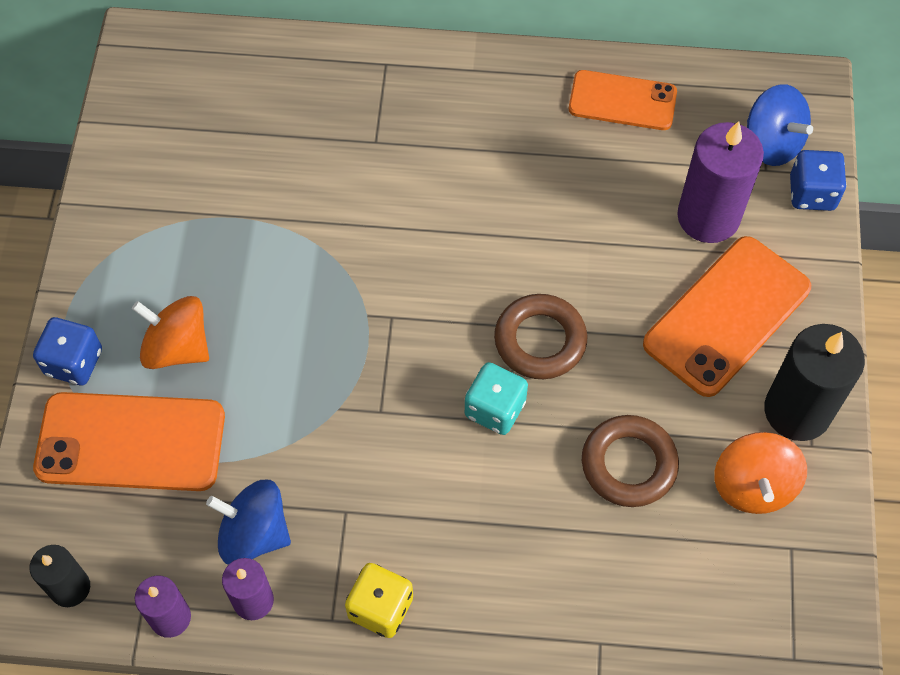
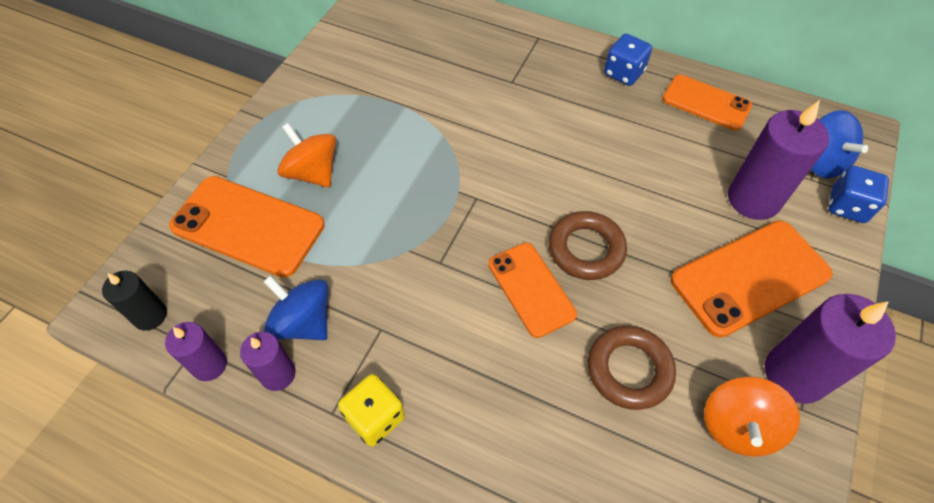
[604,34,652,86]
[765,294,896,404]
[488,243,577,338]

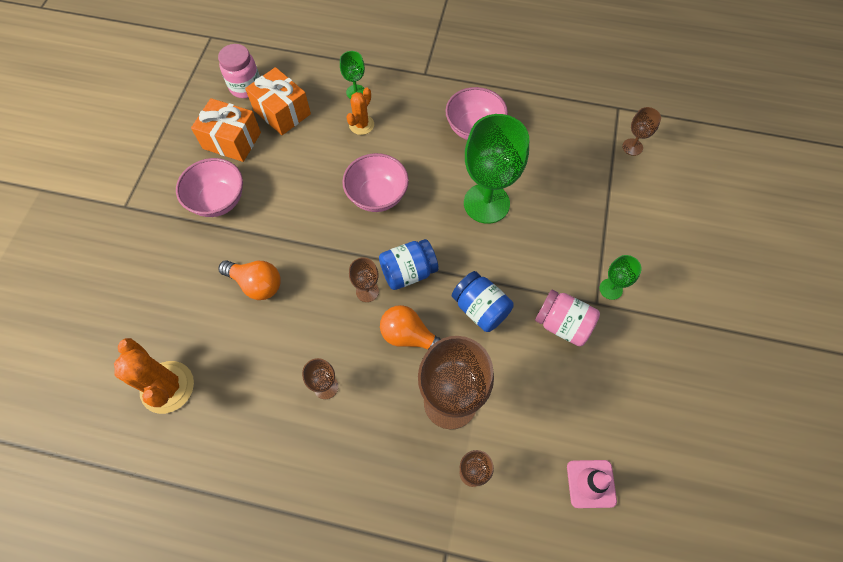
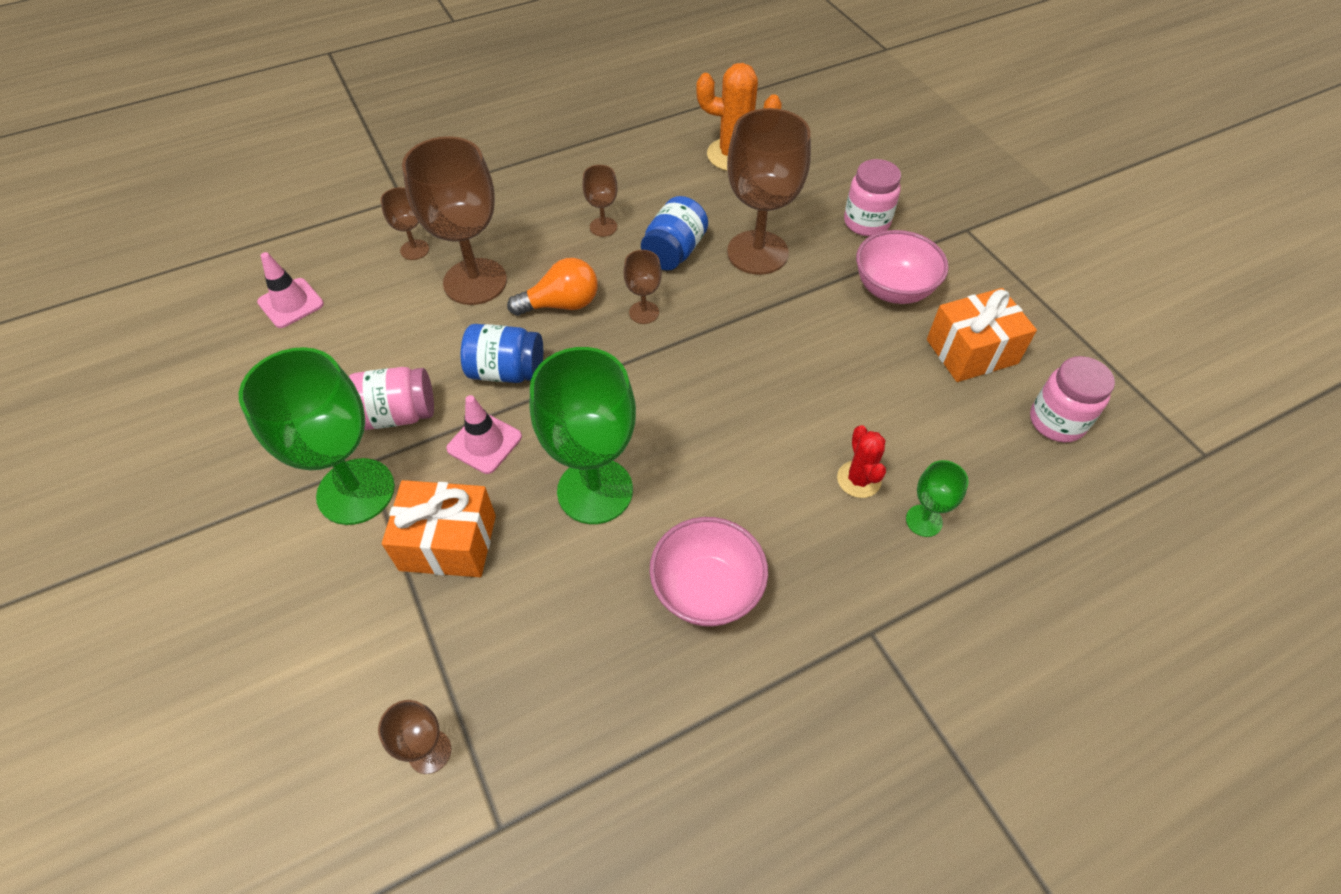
[382,480,496,577]
[837,425,886,498]
[342,153,409,212] (first image)
[641,196,708,271]
[239,347,395,525]
[727,108,811,275]
[844,159,901,236]
[446,395,522,474]

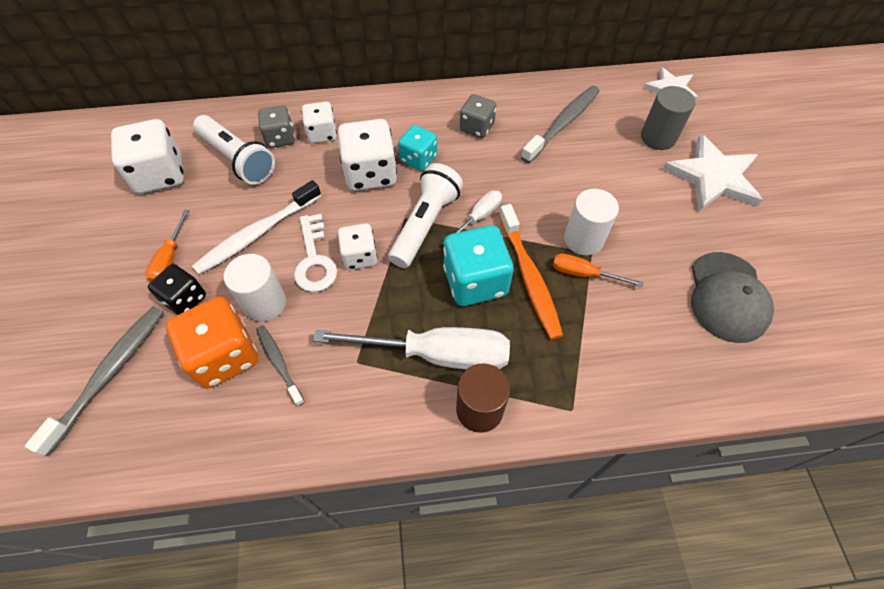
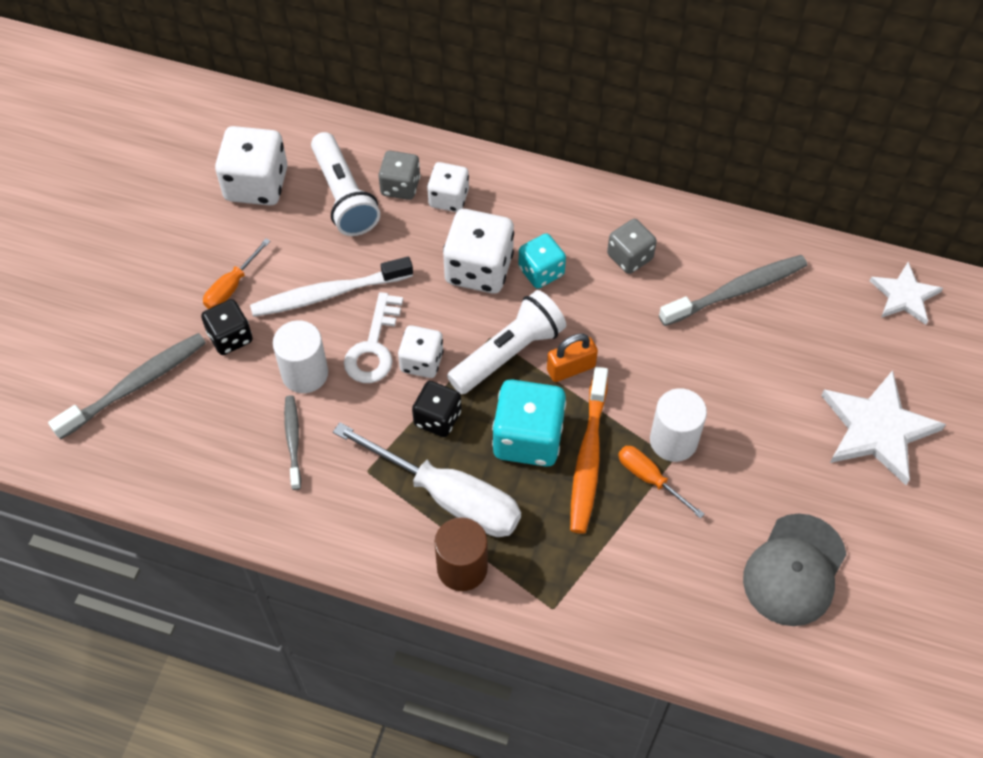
[641,86,695,150] (first image)
[547,334,598,382]
[166,297,259,389] (first image)
[412,381,461,437]

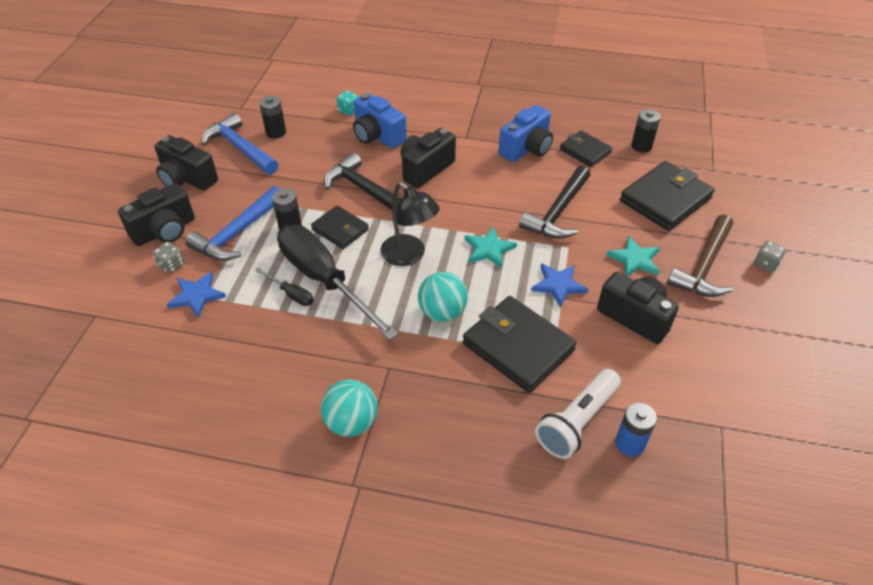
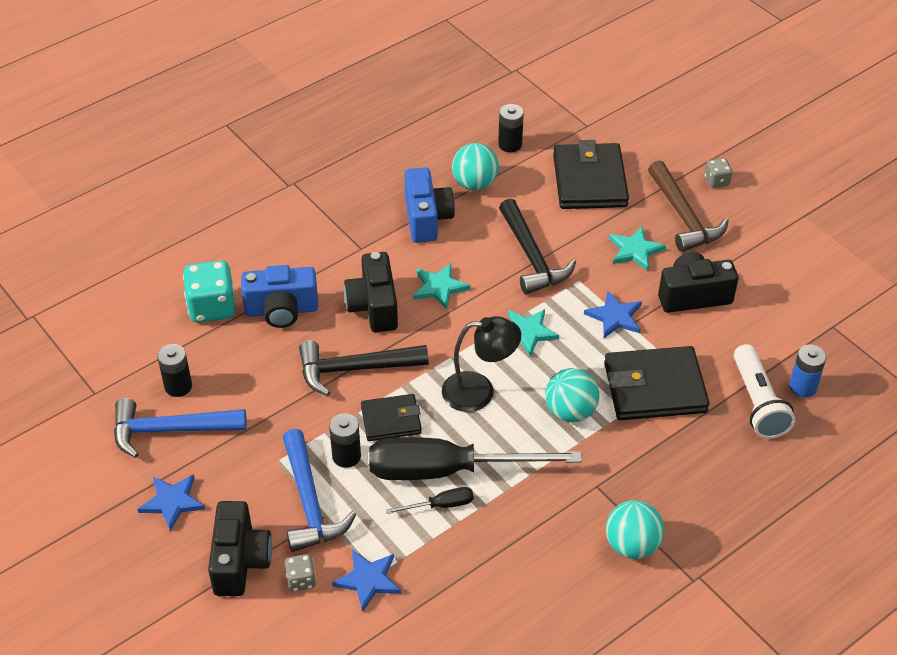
[183,260,236,323]
[452,143,499,190]
[137,474,205,531]
[413,263,470,310]

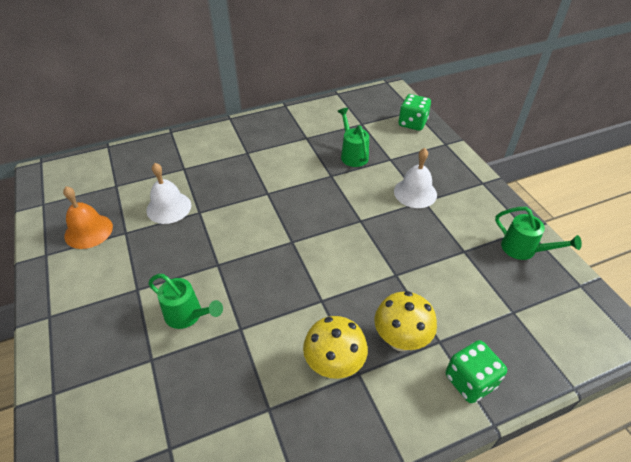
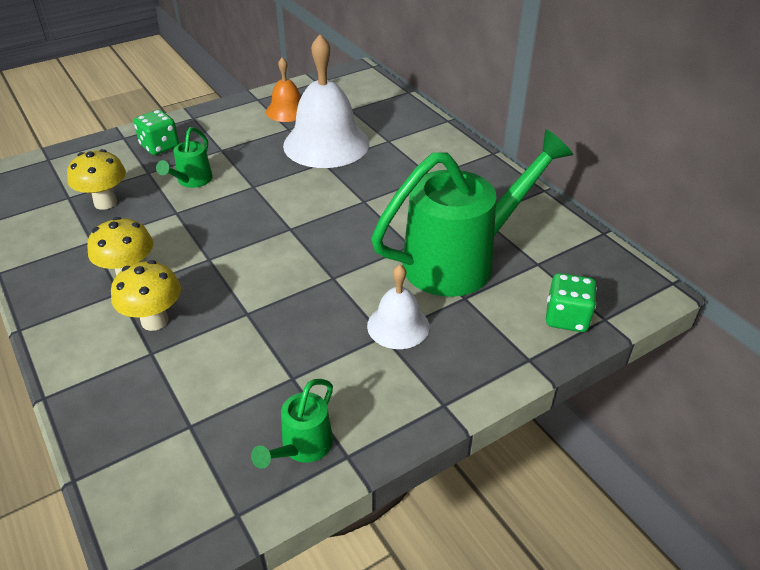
[371,129,573,297]
[283,34,369,168]
[134,110,179,155]
[67,149,126,210]

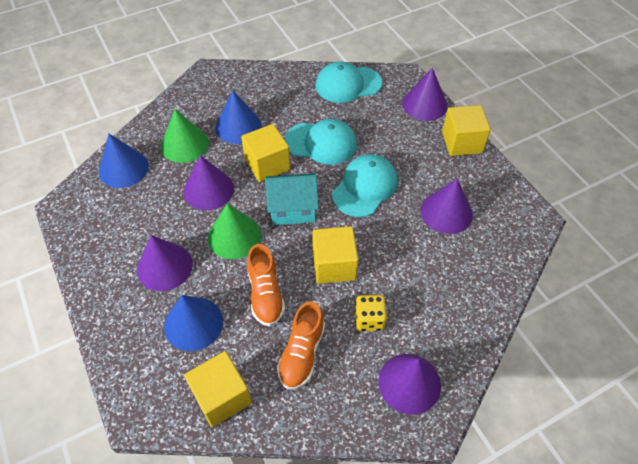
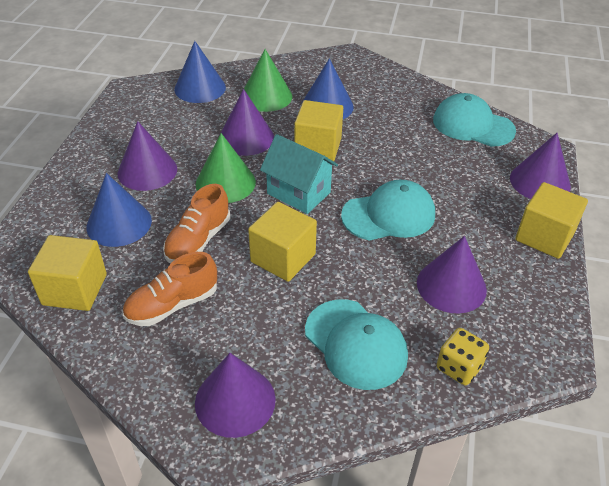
[305,299,408,390]
[437,328,489,385]

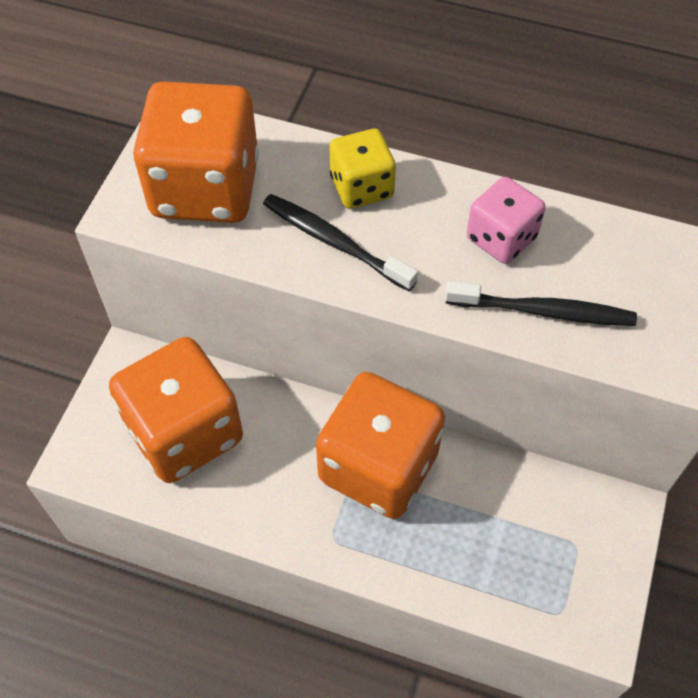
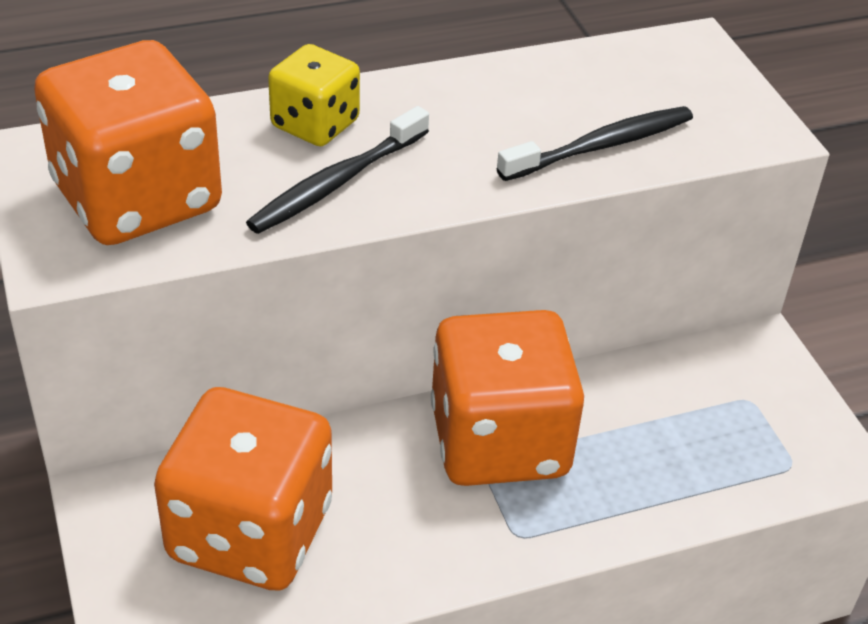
[466,177,546,264] (first image)
[246,106,429,234]

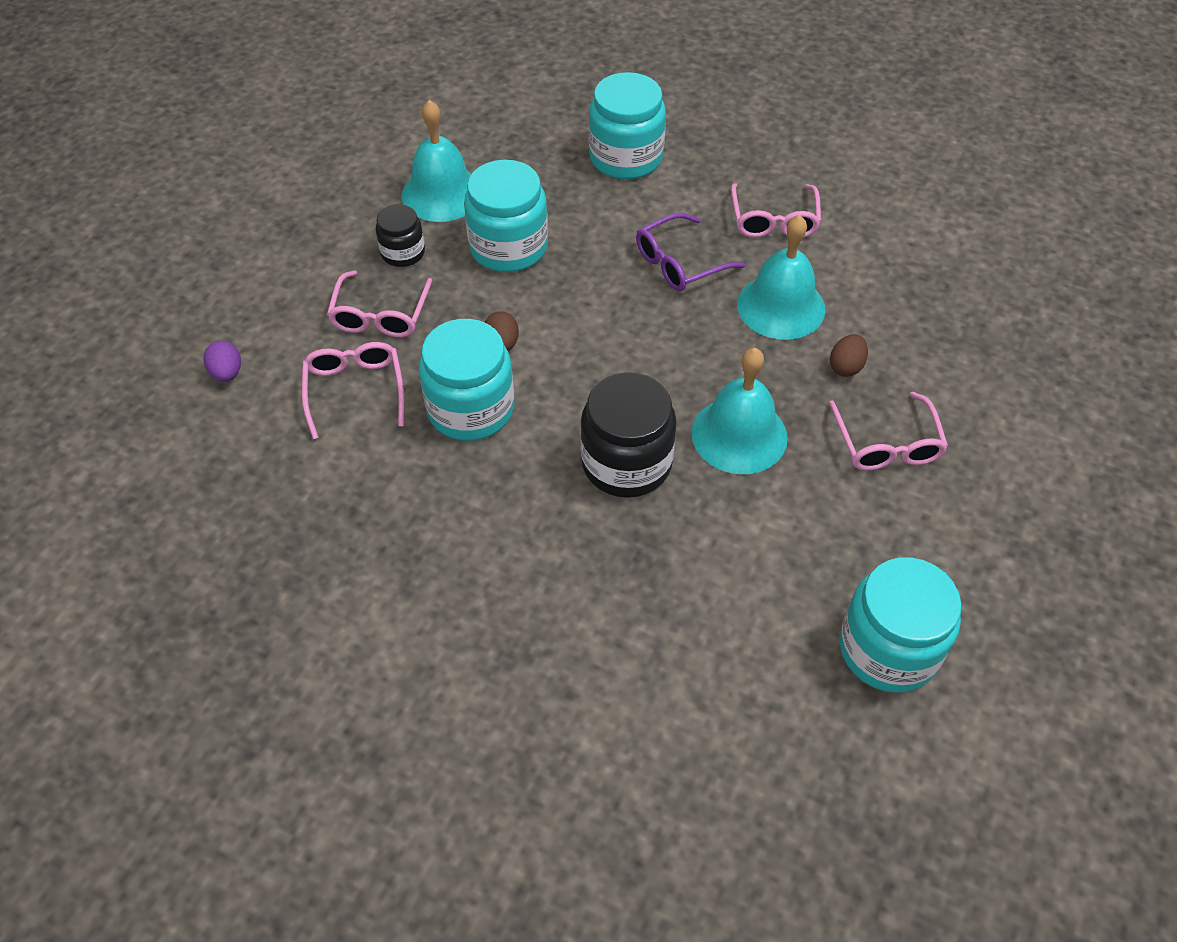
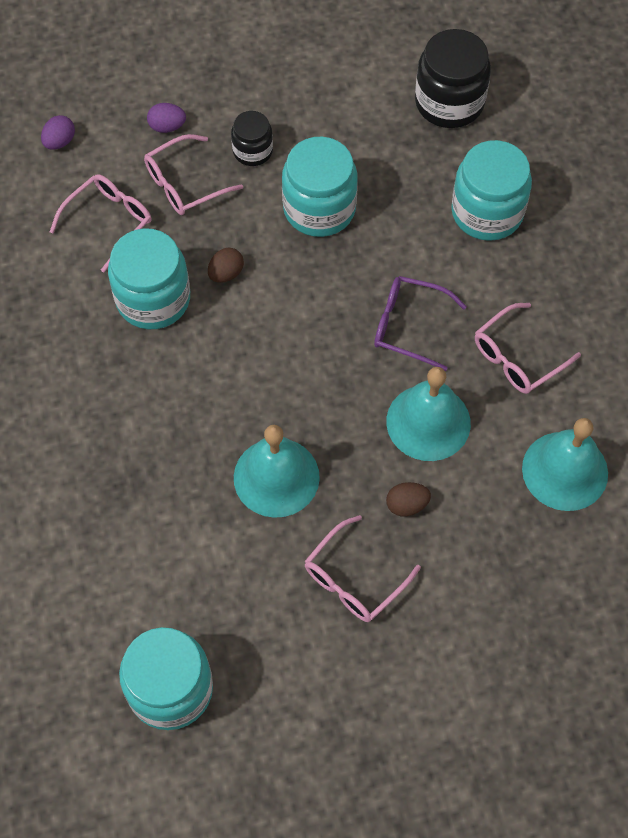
[522,418,608,511]
[415,29,491,128]
[147,103,186,133]

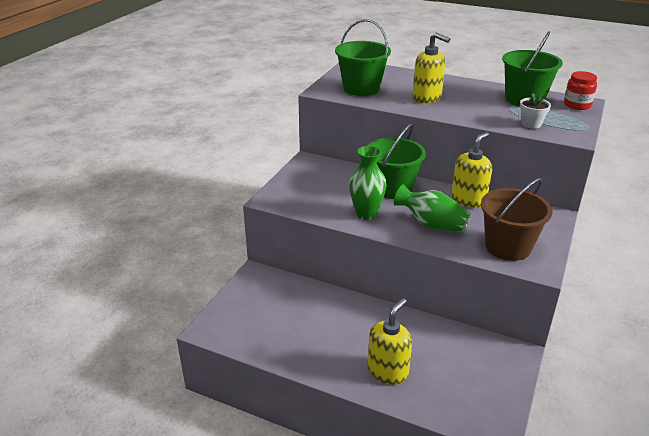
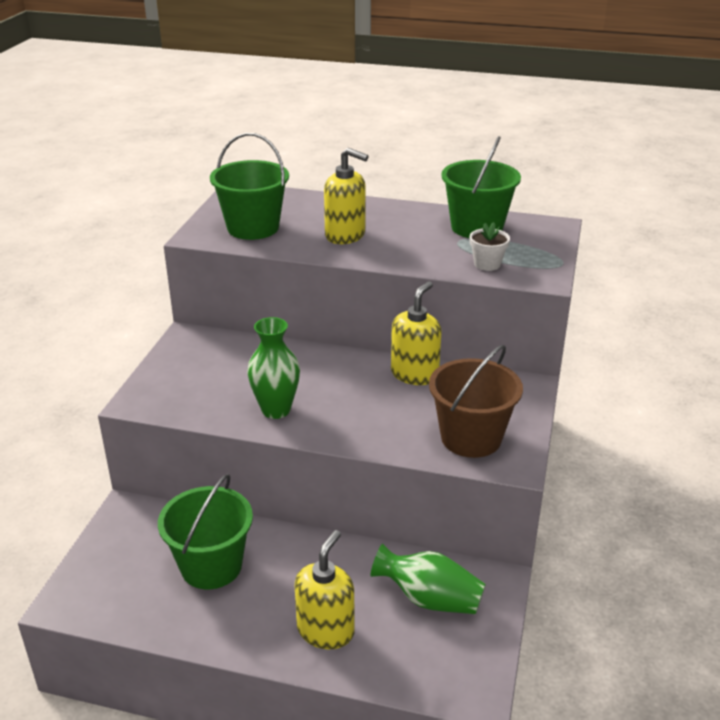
[564,71,597,110] (first image)
[158,474,253,589]
[371,544,486,614]

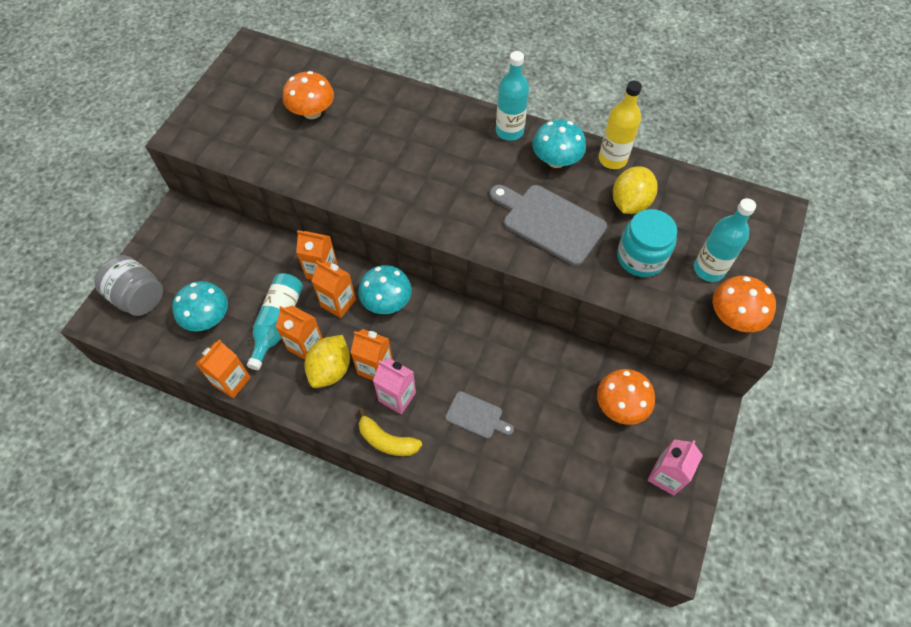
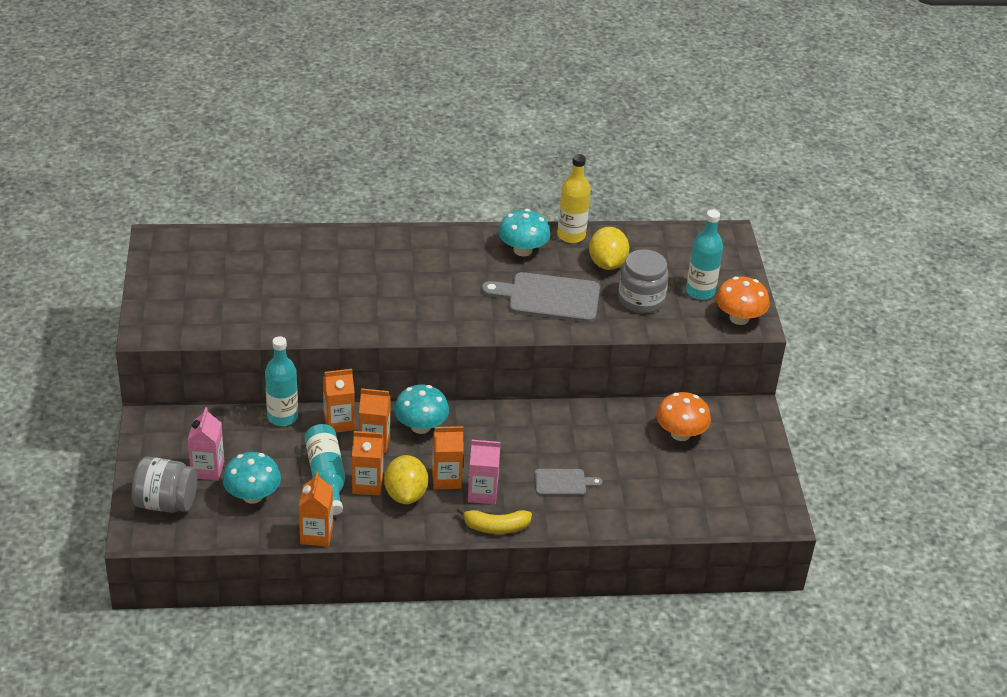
[265,336,298,426]
[283,71,334,119] (first image)
[618,249,669,313]
[188,407,224,481]

